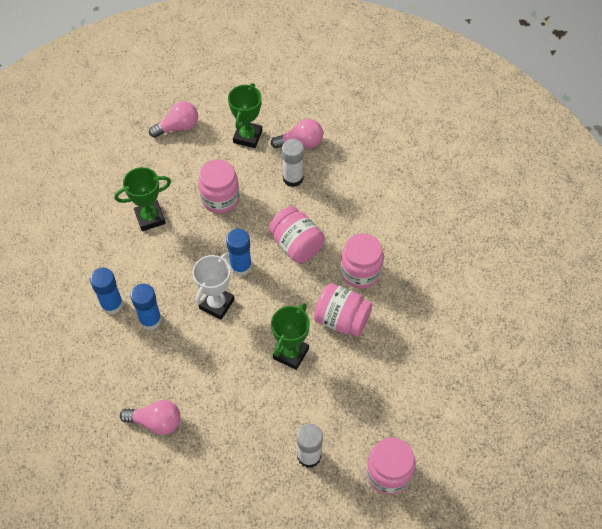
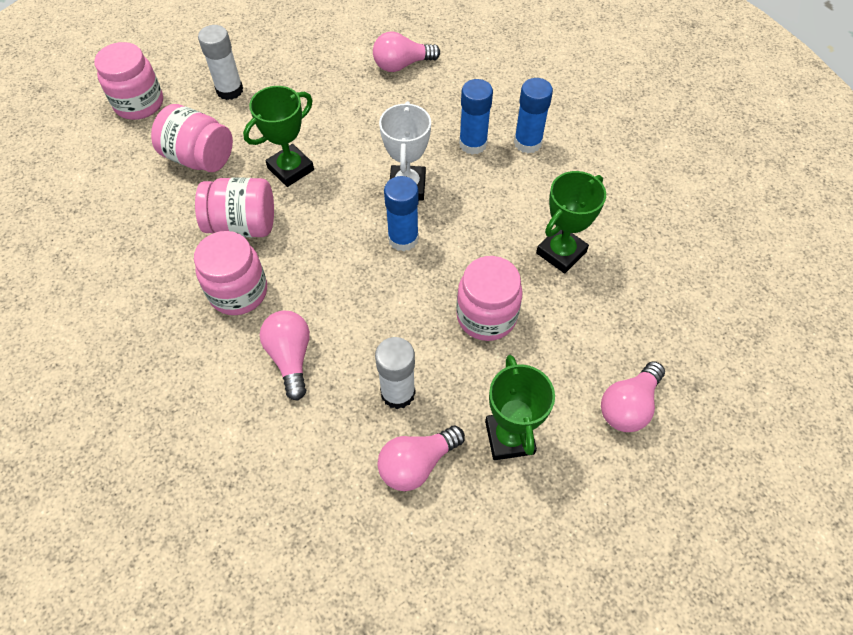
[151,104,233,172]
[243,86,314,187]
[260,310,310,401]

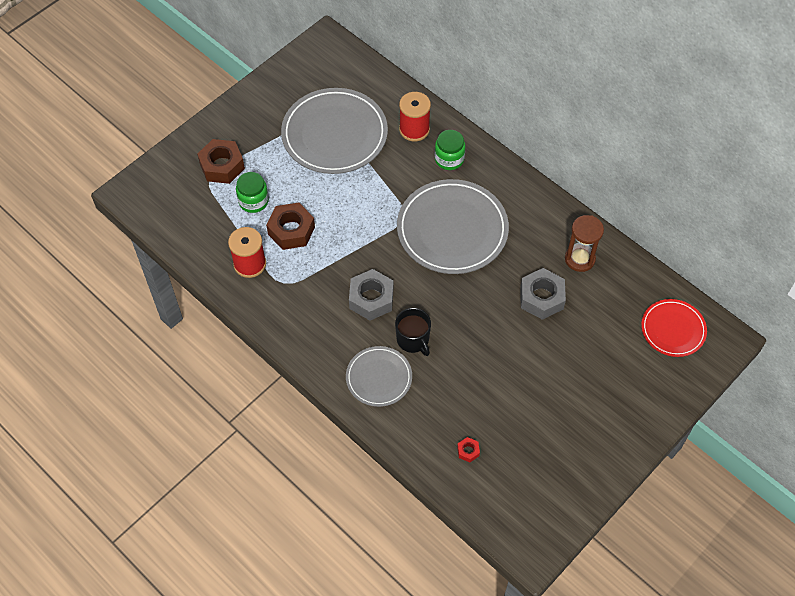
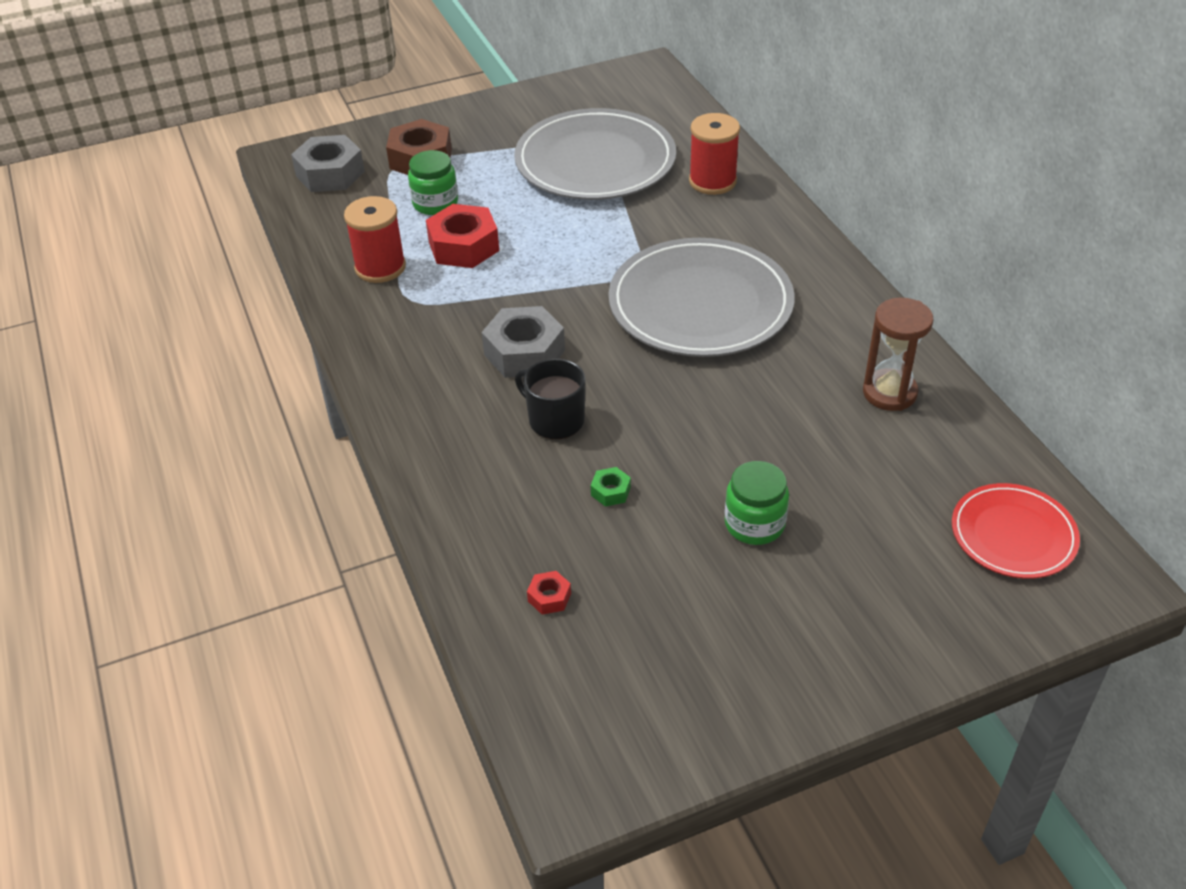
[725,461,789,545]
[426,204,499,268]
[291,135,365,192]
[515,358,585,439]
[346,346,412,407] (first image)
[591,467,631,507]

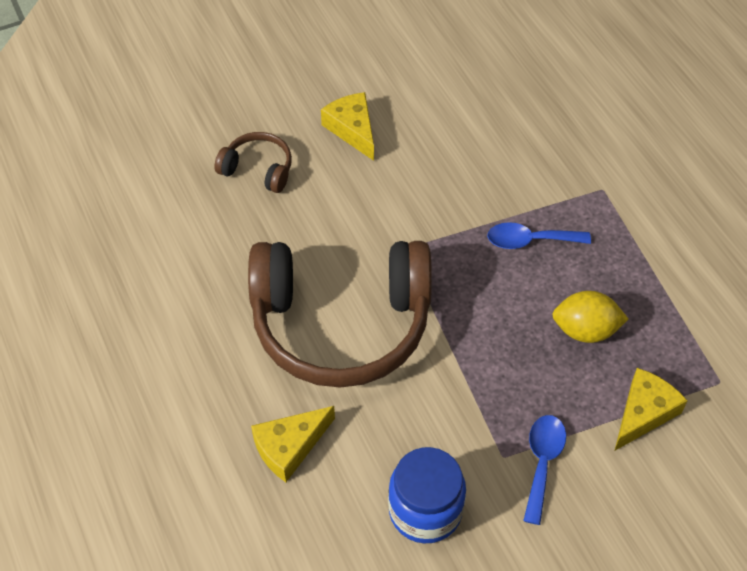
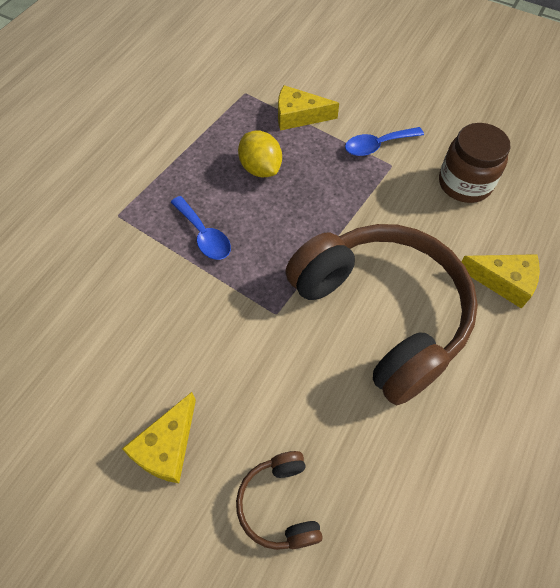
[439,123,511,203]

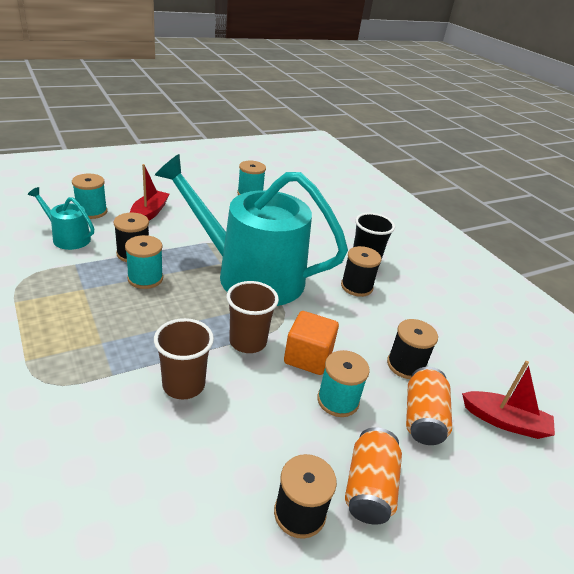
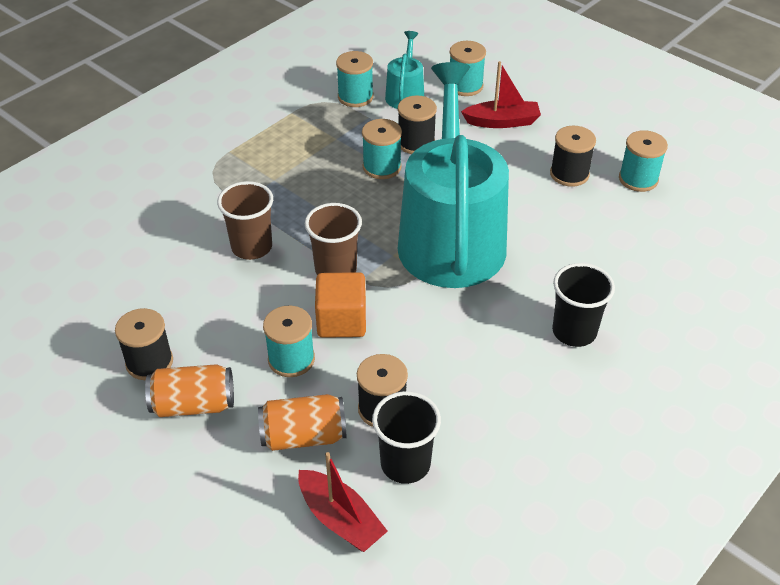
[550,126,596,187]
[298,452,388,552]
[336,51,374,107]
[372,391,441,484]

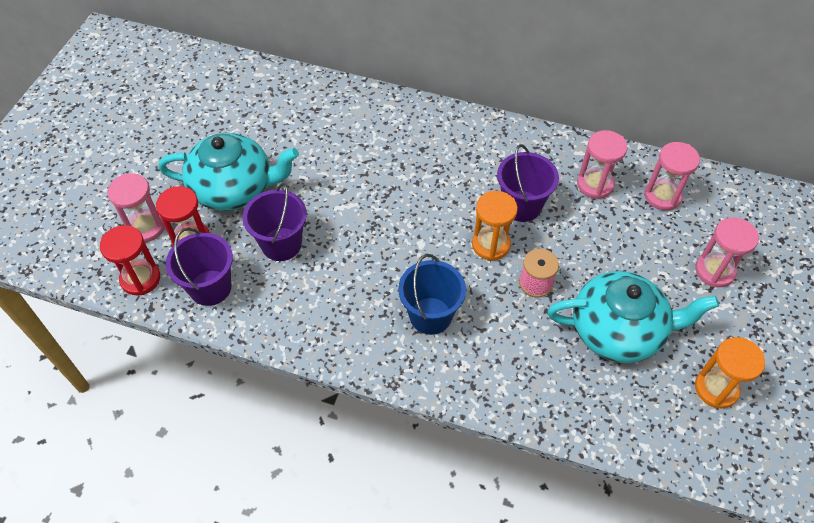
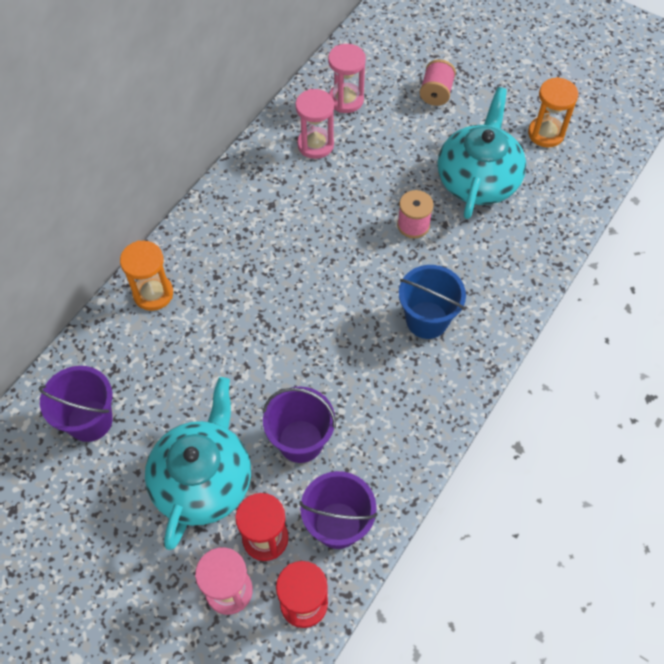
[39,366,113,442]
[120,240,173,311]
[419,59,456,106]

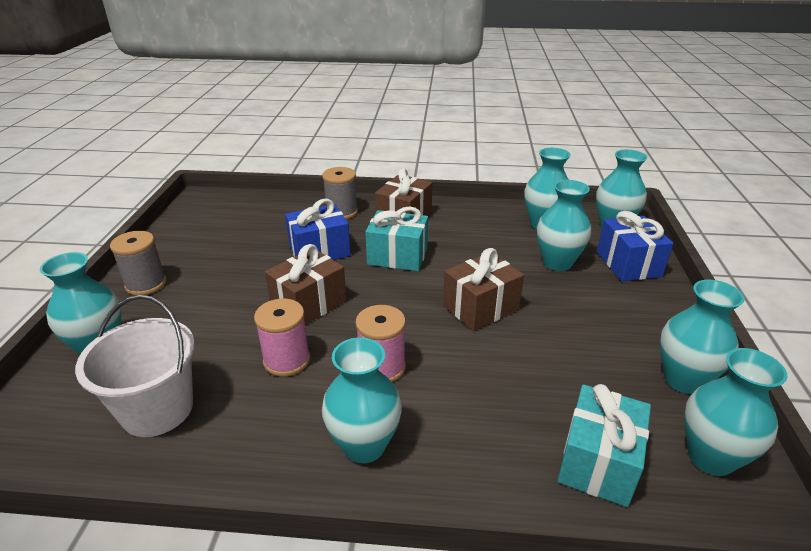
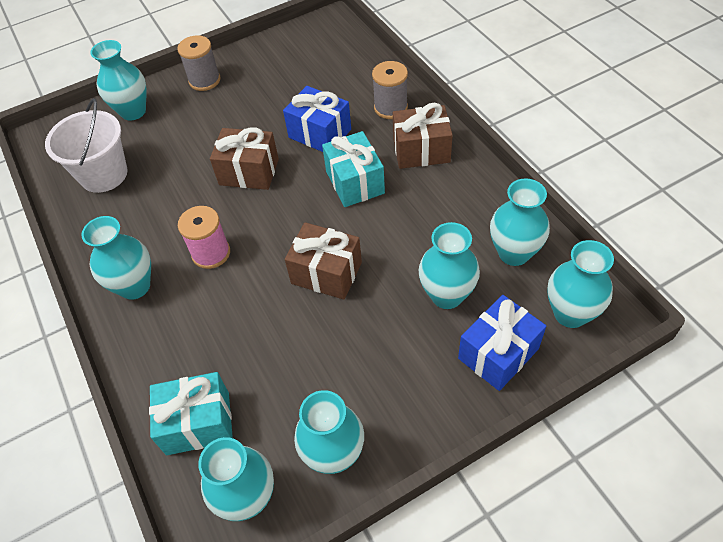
[254,299,310,376] (first image)

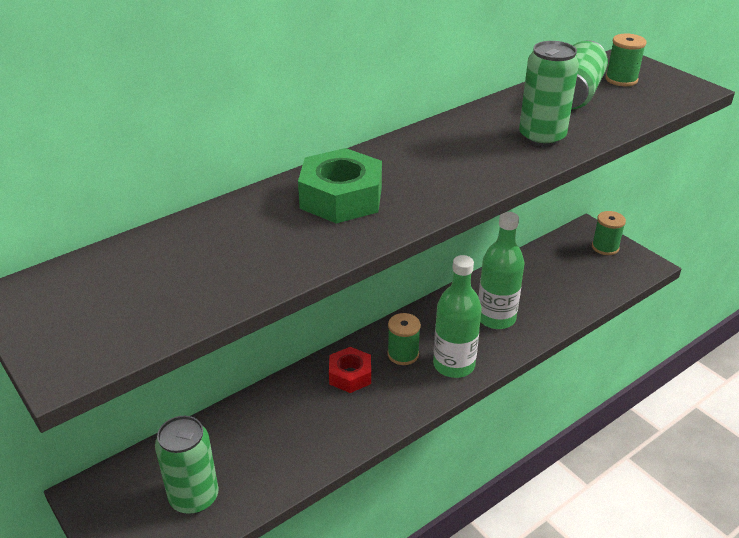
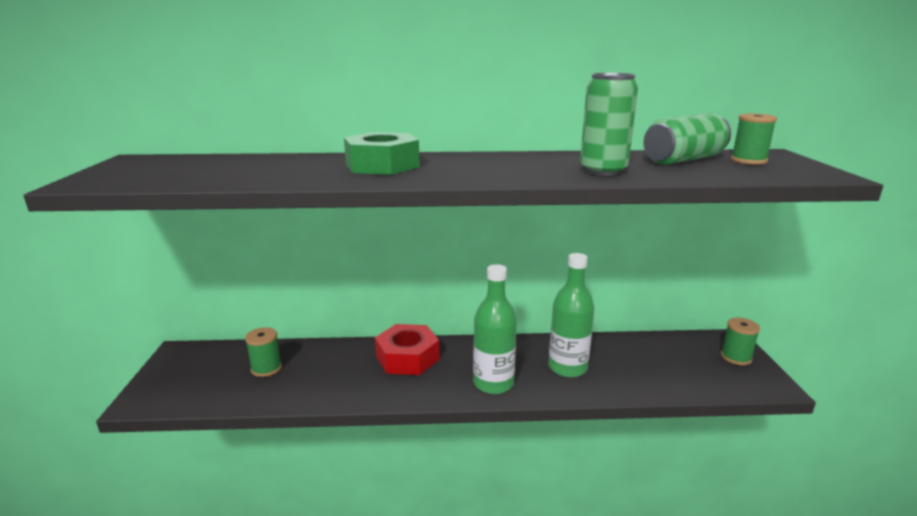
[245,327,282,377]
[375,324,440,375]
[155,416,219,514] (first image)

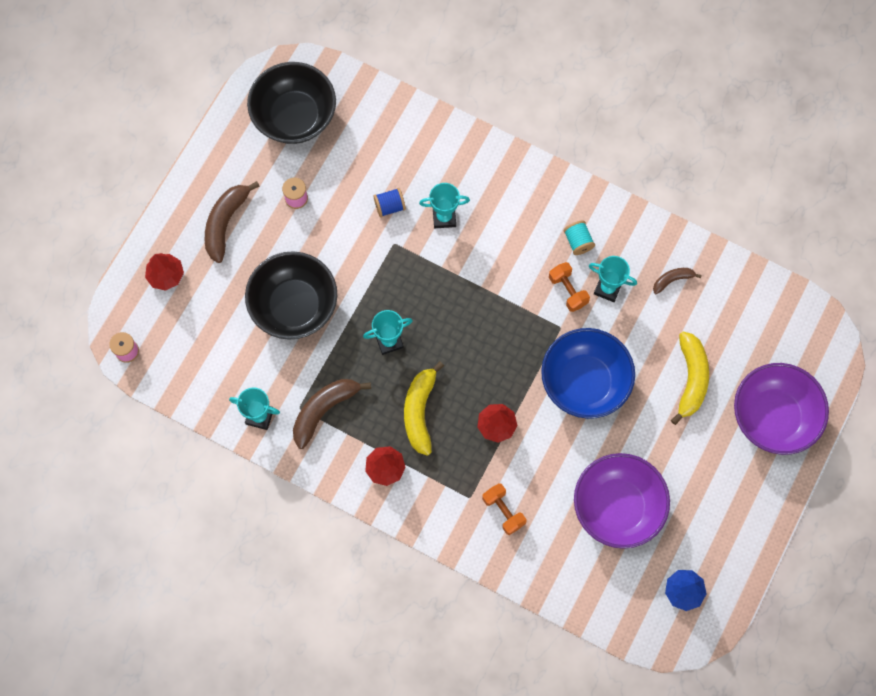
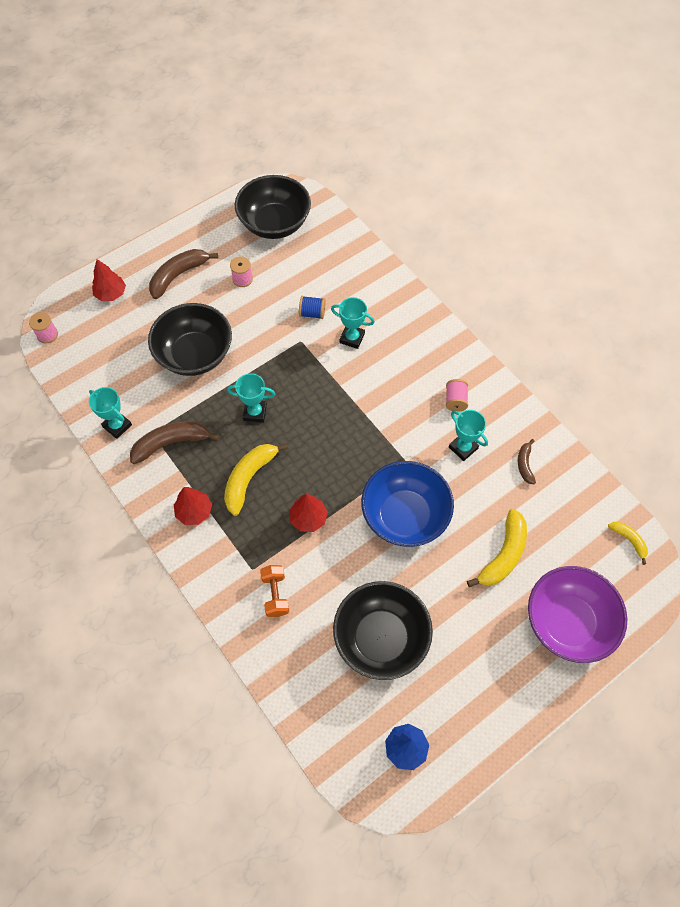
[446,379,468,412]
[549,262,590,312] (first image)
[518,439,536,484]
[333,581,433,680]
[608,522,648,565]

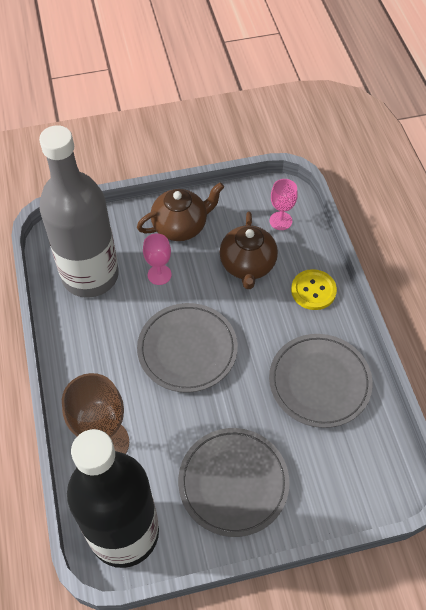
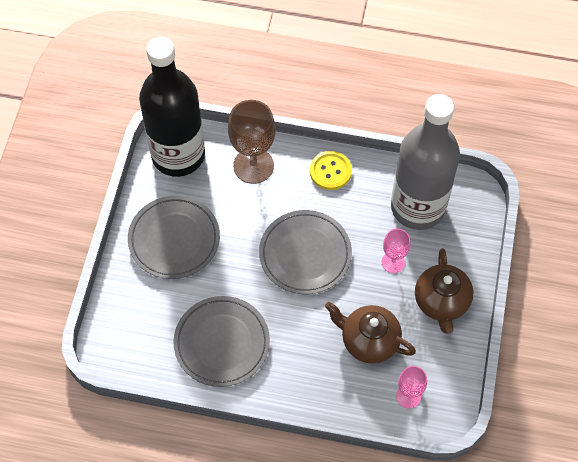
[310,151,352,190]

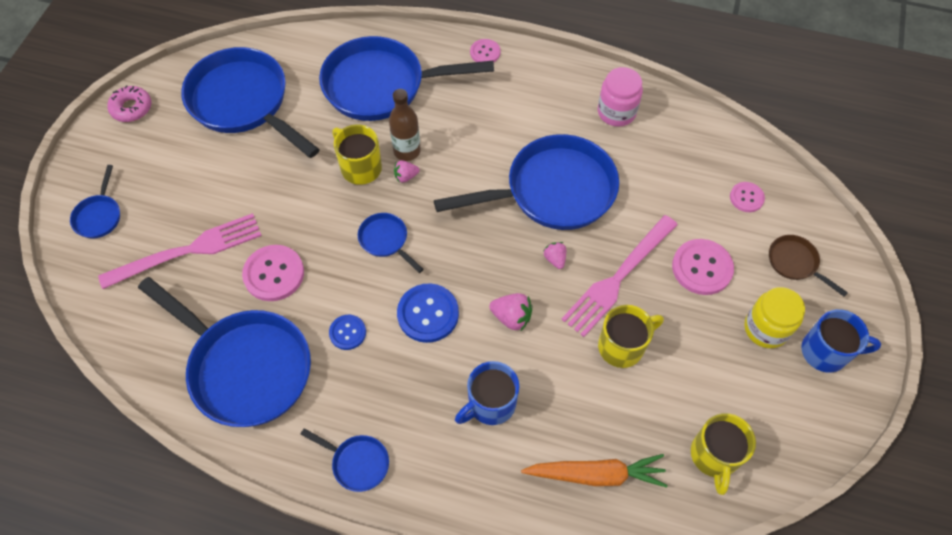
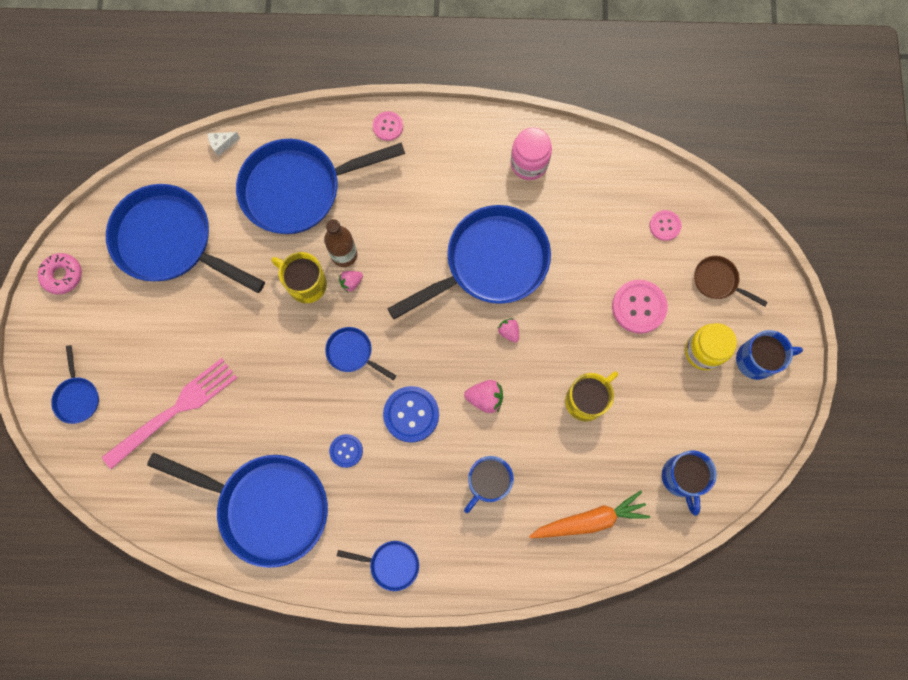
[561,215,678,337] (first image)
[242,245,304,301] (first image)
[662,450,717,516]
[208,132,240,156]

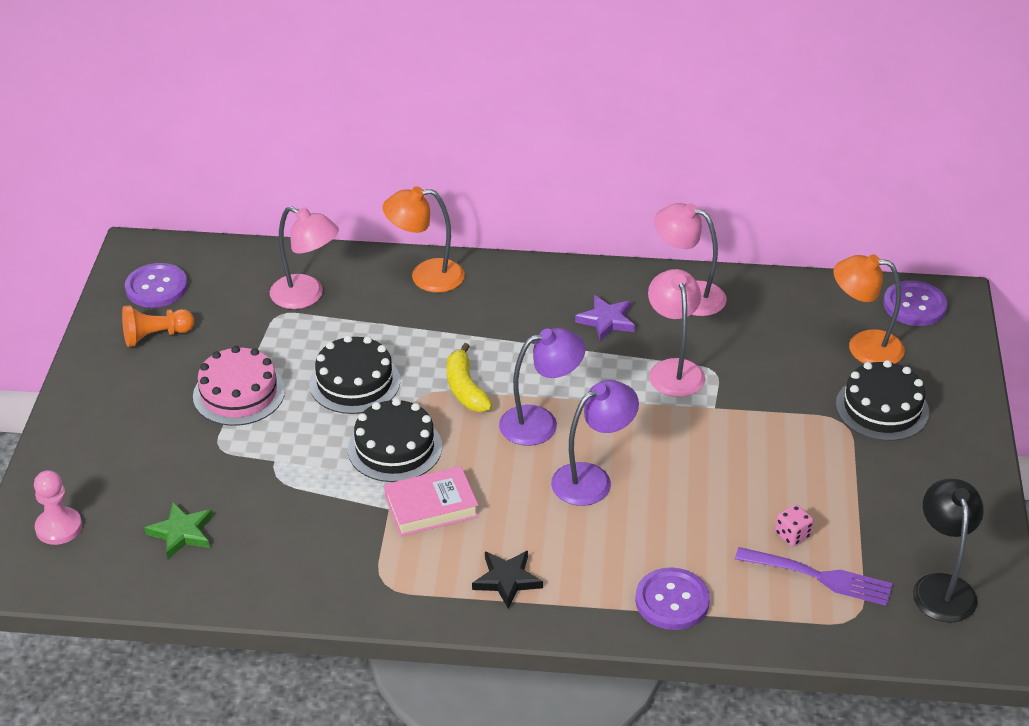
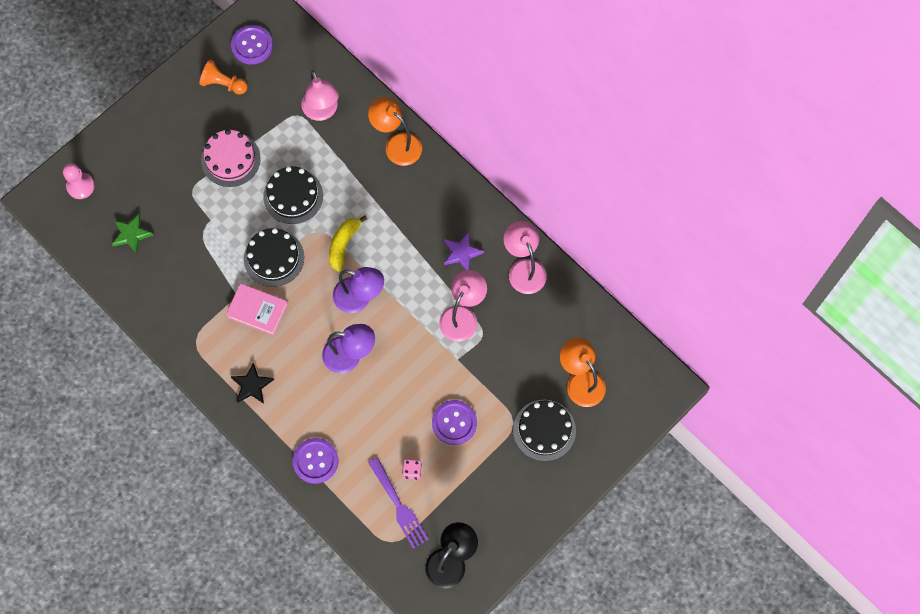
[432,400,477,445]

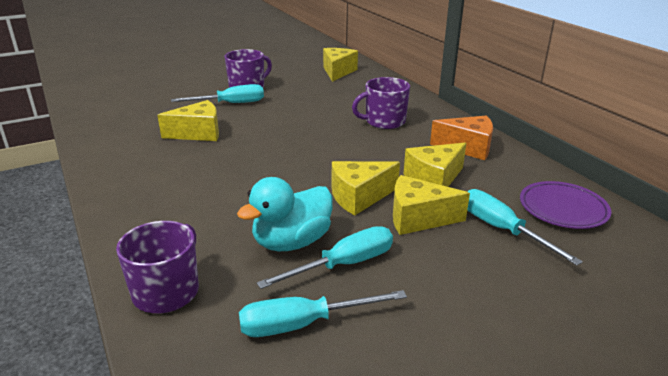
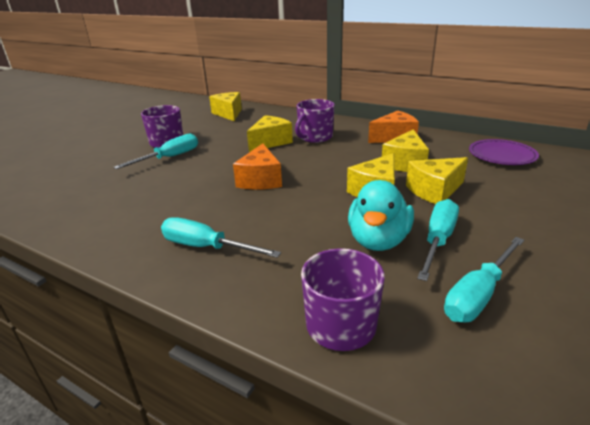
[247,115,293,152]
[161,218,281,258]
[233,143,282,189]

